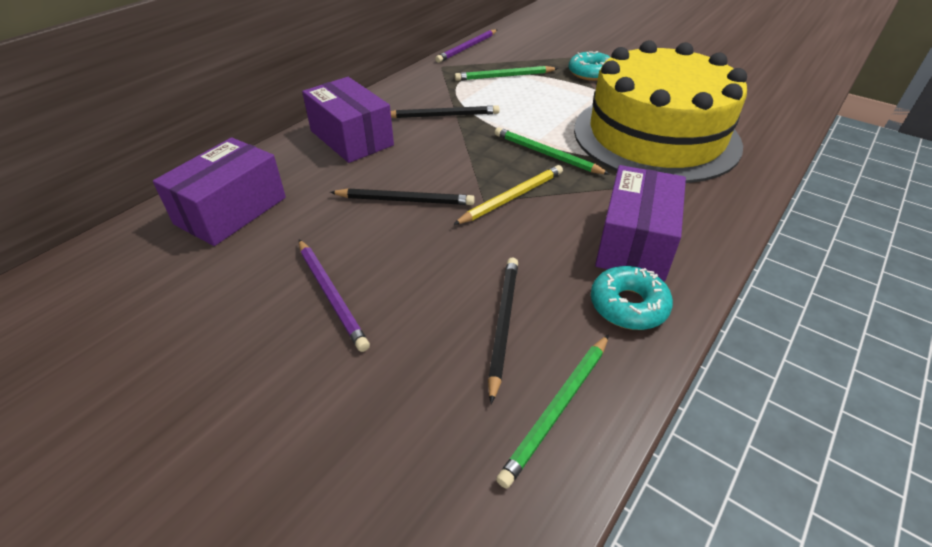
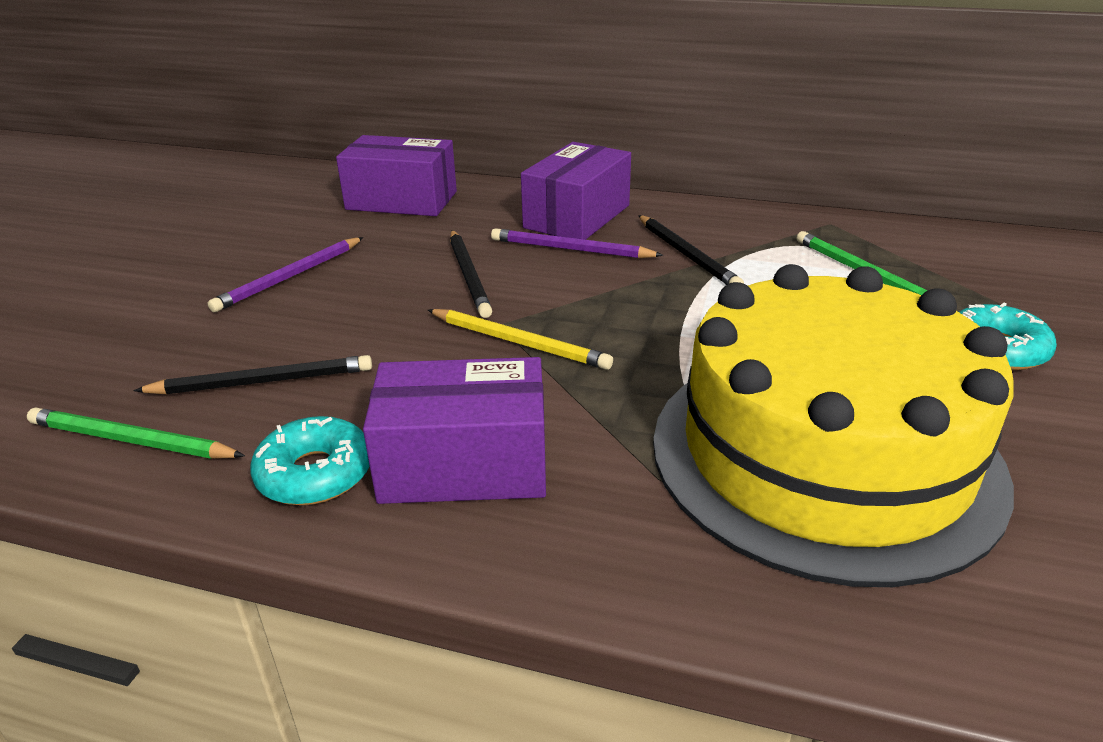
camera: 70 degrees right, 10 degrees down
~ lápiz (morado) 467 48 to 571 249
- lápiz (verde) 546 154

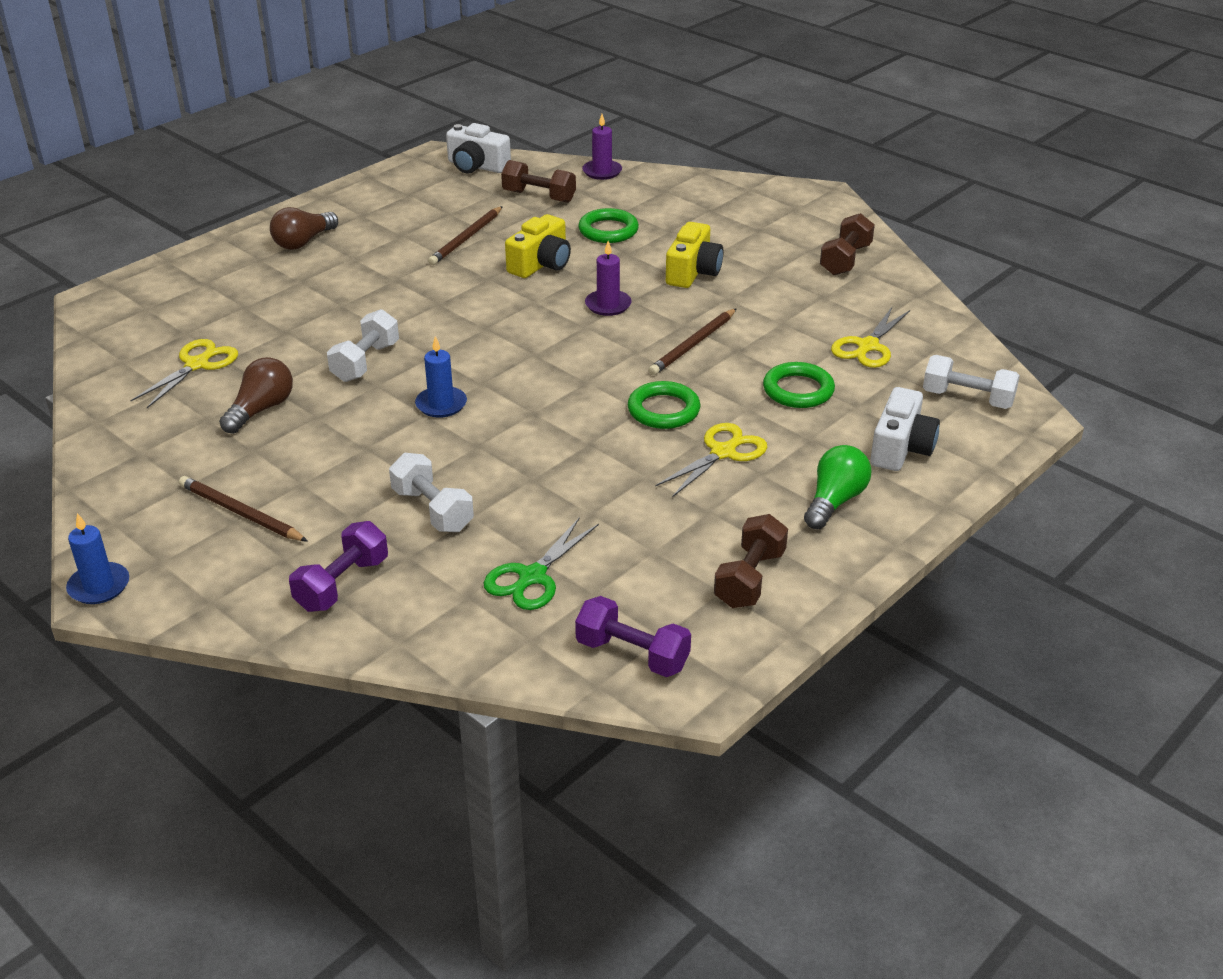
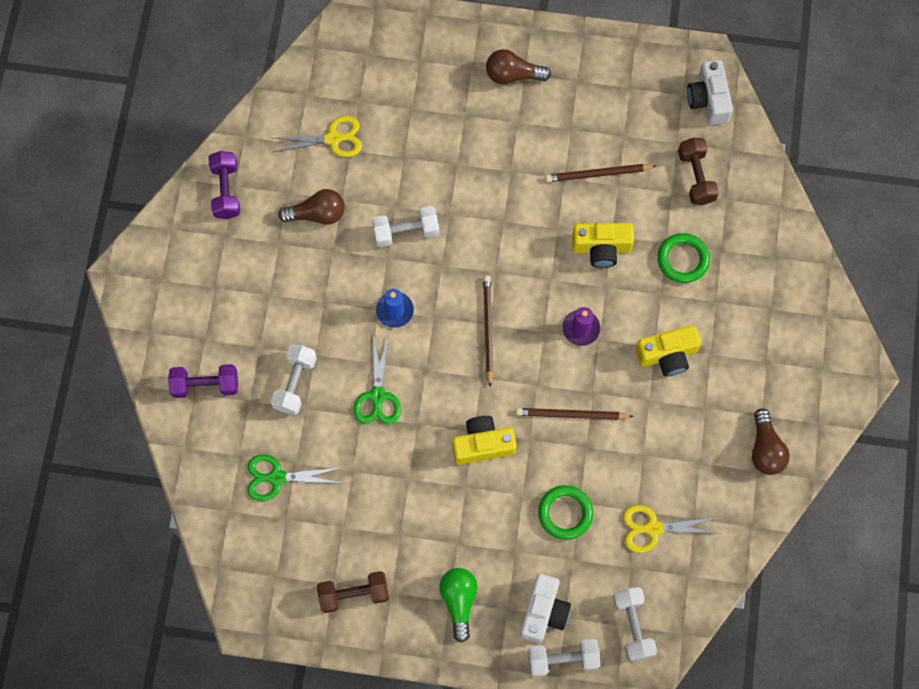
camera: 55 degrees right, 35 degrees up
- vela (azul) 99 586
~ lápiz (marrón) 240 513 to 488 329
~ mancuerna (morado) 632 654 to 226 190
- vela (morado) 602 172
~ anillo (verde) 663 410 to cámara (amarillo) 483 444
- tijeras (amarillo) 723 452
~ bombilla (verde) 834 501 = 459 601 90 degrees counterclockwise
~ mancuerna (marrón) 845 260 to bombilla (marrón) 765 449
~ cámara (blanco) 901 448 = 543 612 60 degrees counterclockwise
+ tijeras (verde) 377 396
+ mancuerna (blanco) 563 659

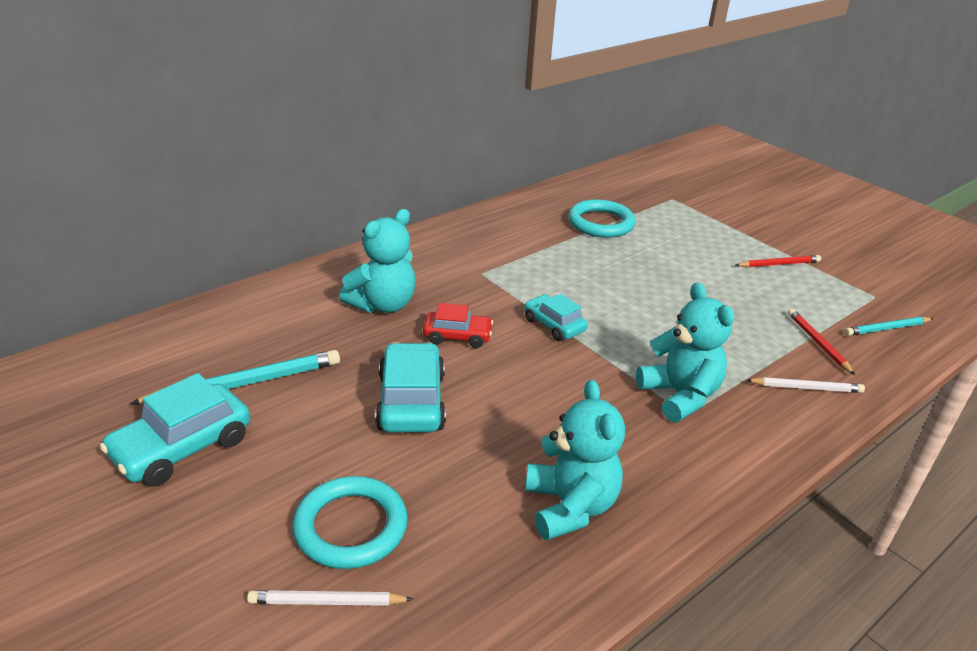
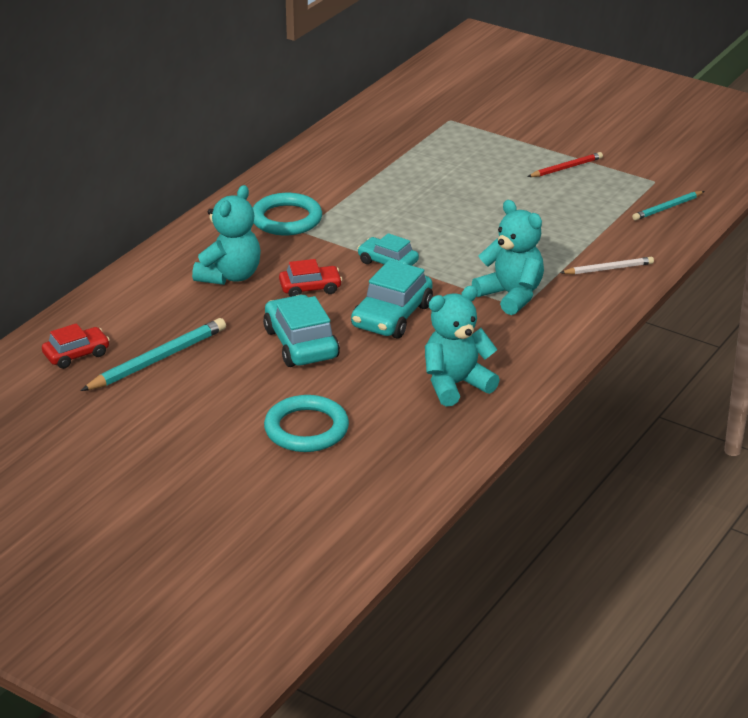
camera: 15 degrees left, 0 degrees up
~ coche (turquesa) 182 447 to 392 316
- lápiz (blanco) 327 602
~ osito (turquesa) 570 507 = 455 384 90 degrees counterclockwise
~ anillo (turquesa) 600 223 to 286 219
- lápiz (rojo) 817 343
+ coche (rojo) 76 354

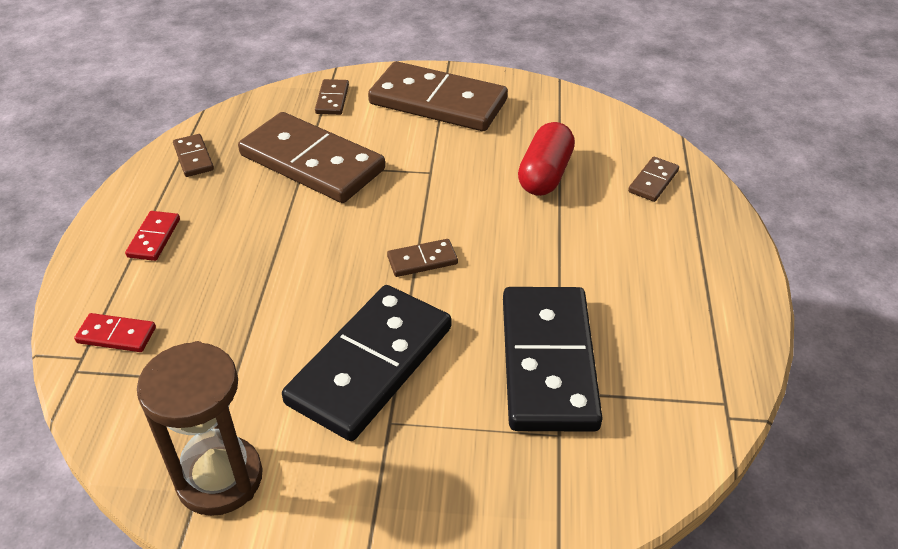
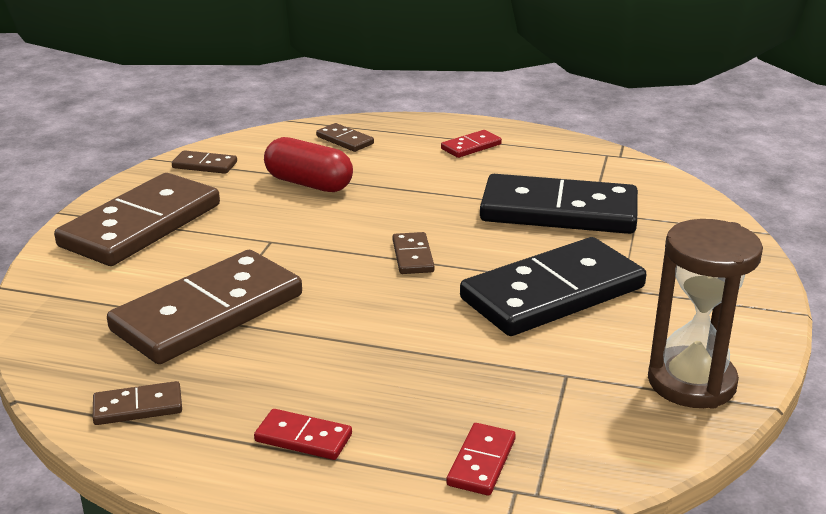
camera: 80 degrees left, 15 degrees down
~ ficha de dominó (negro) 371 365 = 552 293 75 degrees counterclockwise
~ ficha de dominó (marrón) 332 99 to 204 165
+ ficha de dominó (rojo) 471 146

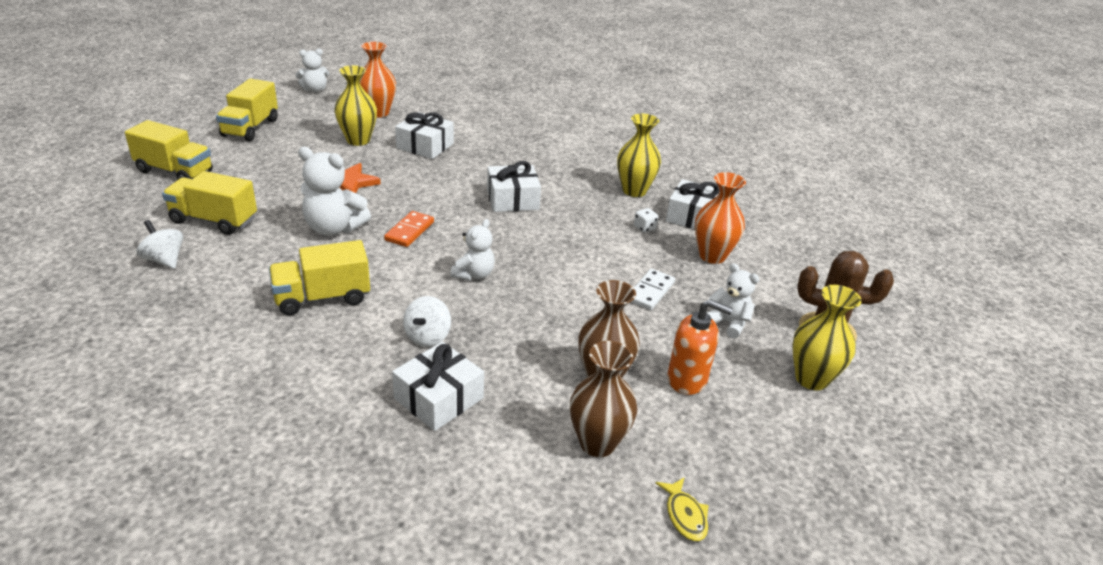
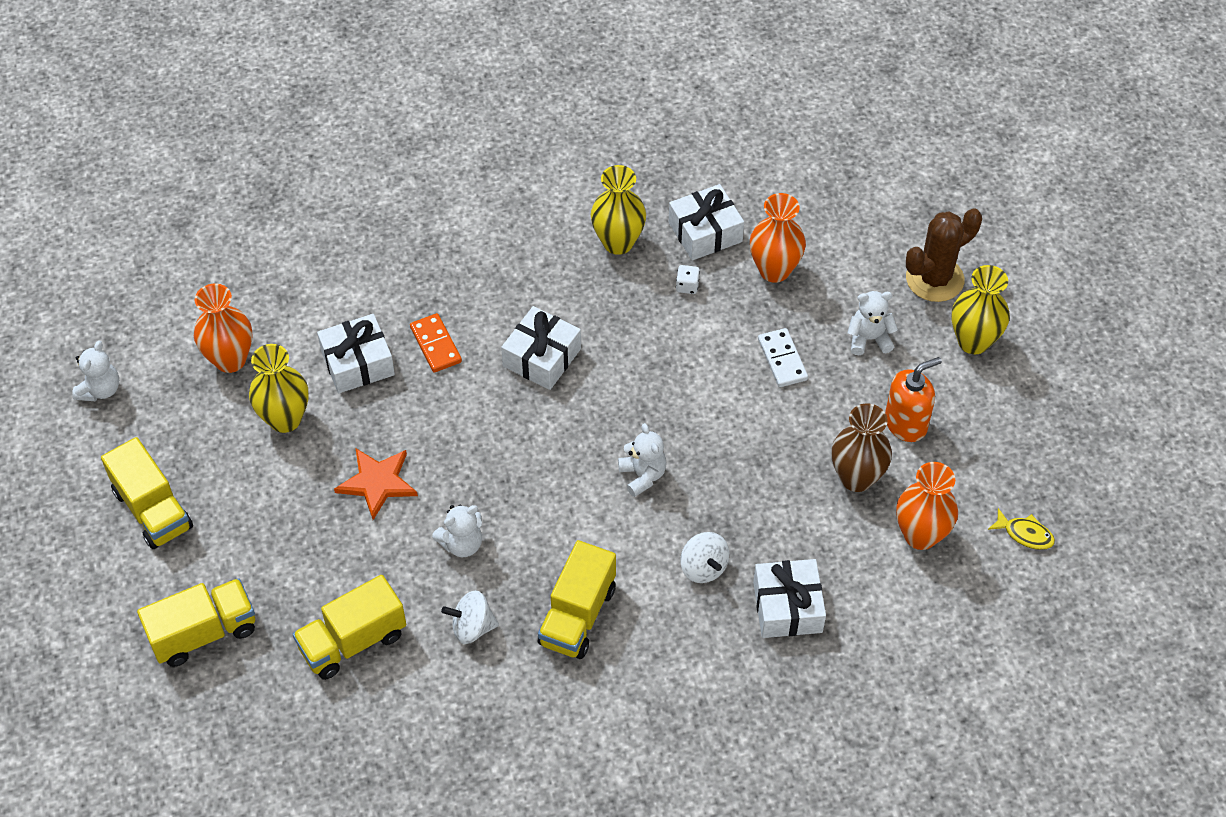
camera: 45 degrees left, 20 degrees up
~ peonza (blanco) 164 260 to 472 627
~ osito (blanco) 334 228 = 462 544 x0.64
~ ficha de dominó (naranja) 409 231 to 435 345
~ florero (marrón) 597 443 to florero (naranja) 920 535

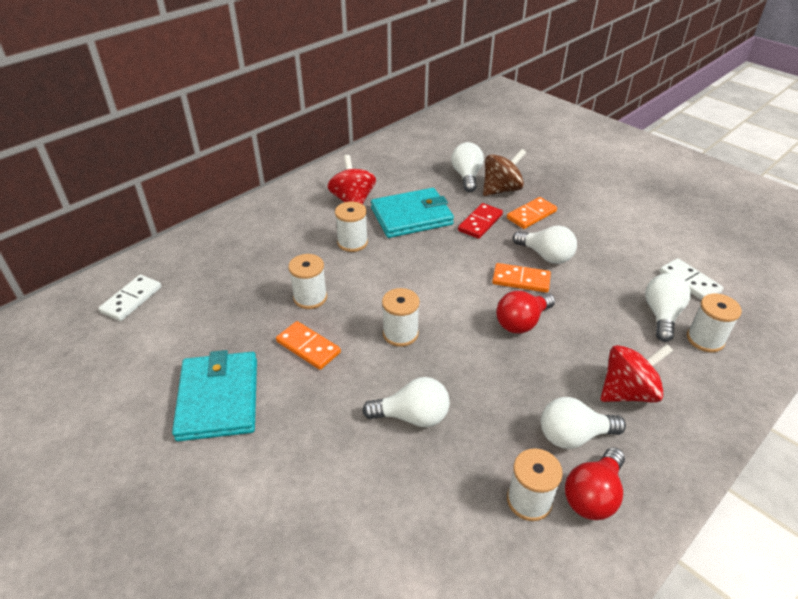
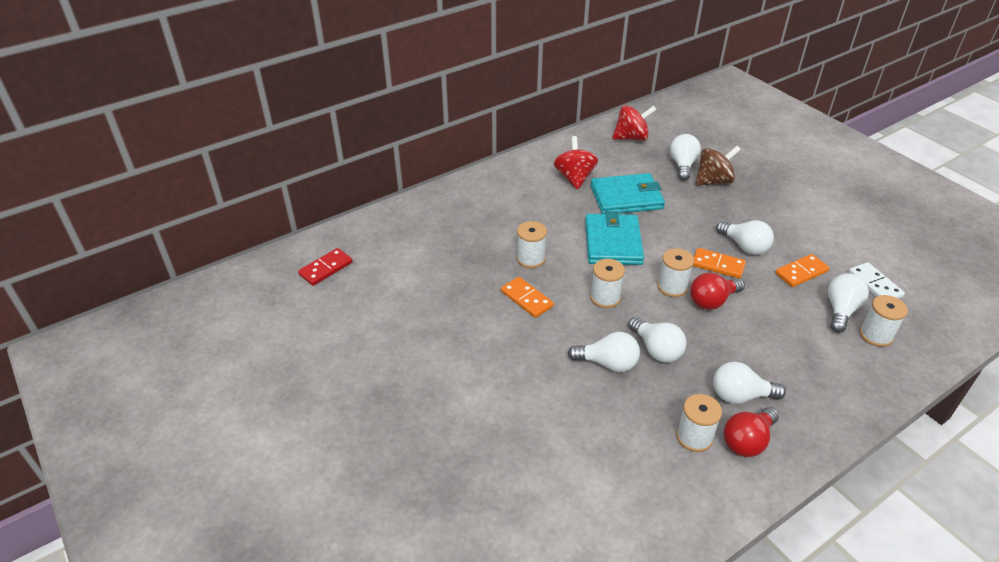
camera: 10 degrees right, 0 degrees up
- ficha de dominó (blanco) 132 299
~ cartera (turquesa) 218 398 to 613 242
~ carrete (blanco) 352 242 to 672 287
~ ficha de dominó (rojo) 480 223 to 326 269
~ ficha de dominó (naranja) 531 215 to 801 272
~ peonza (rojo) 628 392 to 631 138
+ bombilla (blanco) 656 349

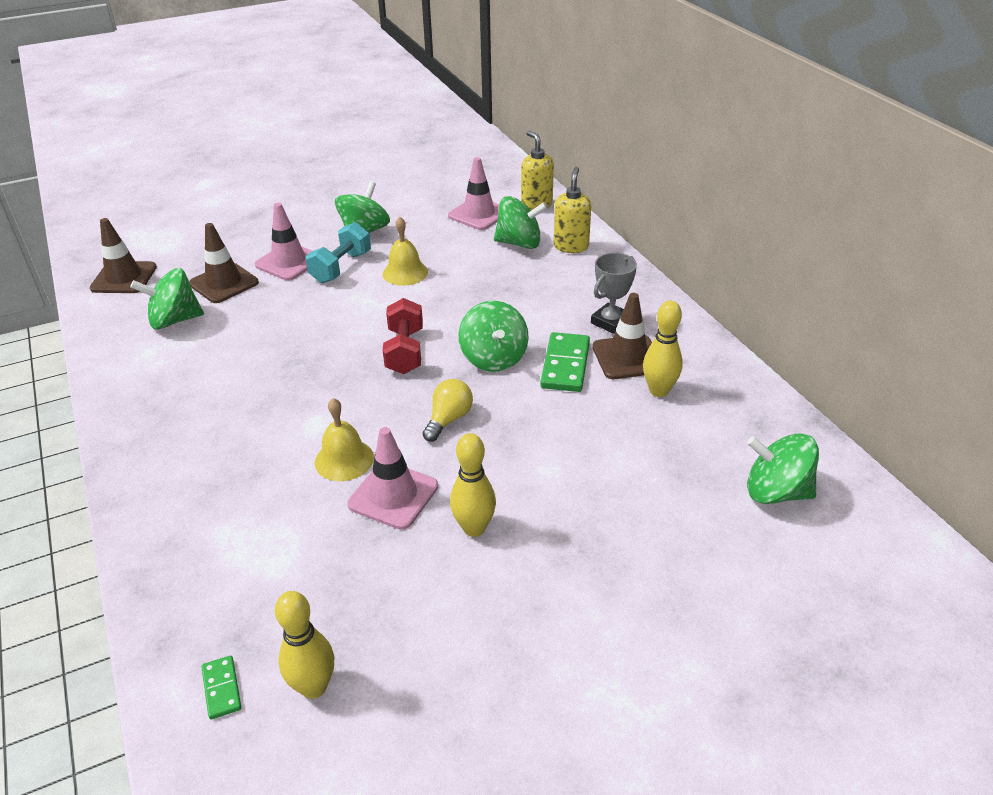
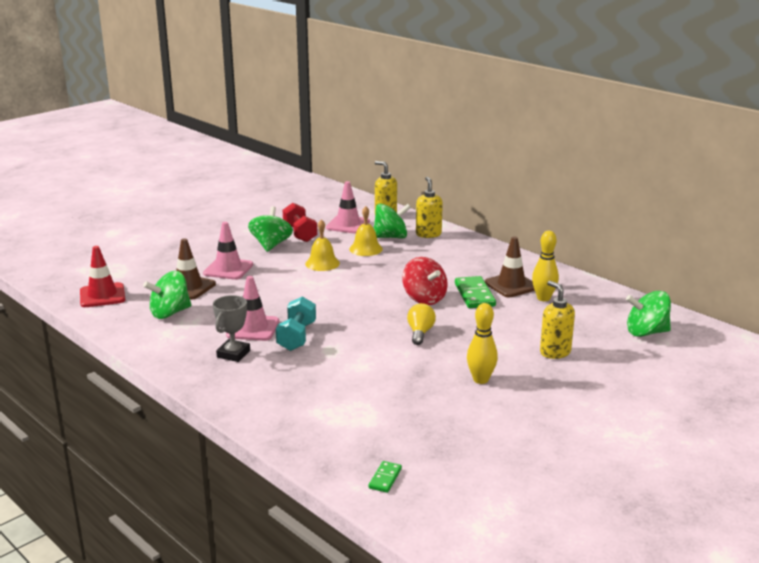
camera: 20 degrees left, 15 degrees down
~ cono de tráfico (marrón) 124 278 to cono de tráfico (rojo) 102 295
~ ficha de dominó (verde) 222 688 = 385 478 60 degrees clockwise
- bolo (amarillo) 314 687
~ mancuerna (turquesa) 341 267 to 296 337
~ campana (amarillo) 344 459 to 366 249
~ cono de tráfico (rosa) 393 495 to 253 328
~ mancuerna (rojo) 405 351 to 300 233
~ peonza (verde) 494 358 to peonza (rojo) 424 298
~ trofeo (gris) 611 322 to 233 354
+ dispensador de jabón (amarillo) 555 352

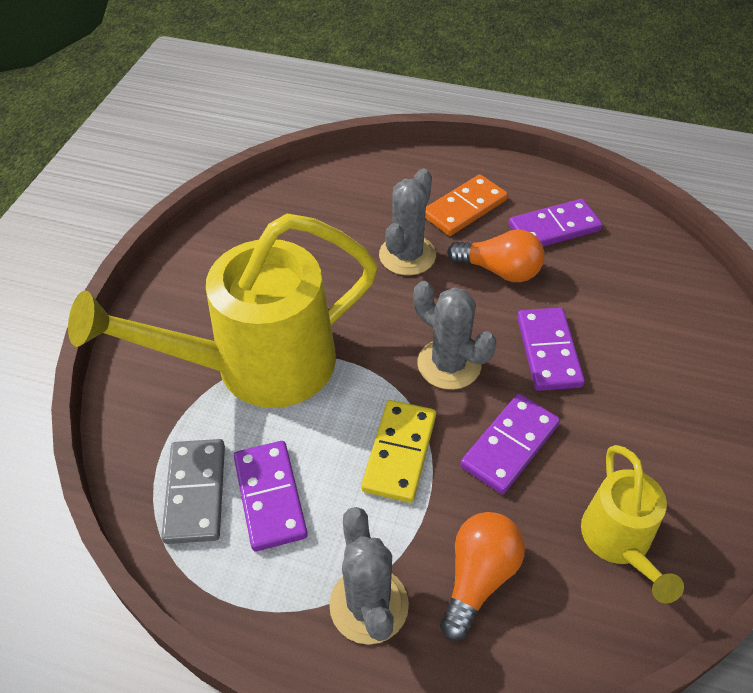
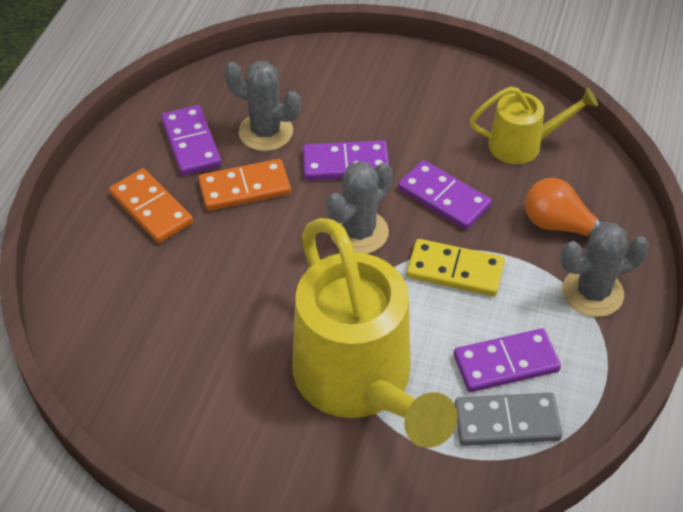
camera: 90 degrees left, 0 degrees up
~ cactus (gris) 407 255 to 266 132
~ bombilla (naranja) 500 270 to ficha de dominó (naranja) 244 188

